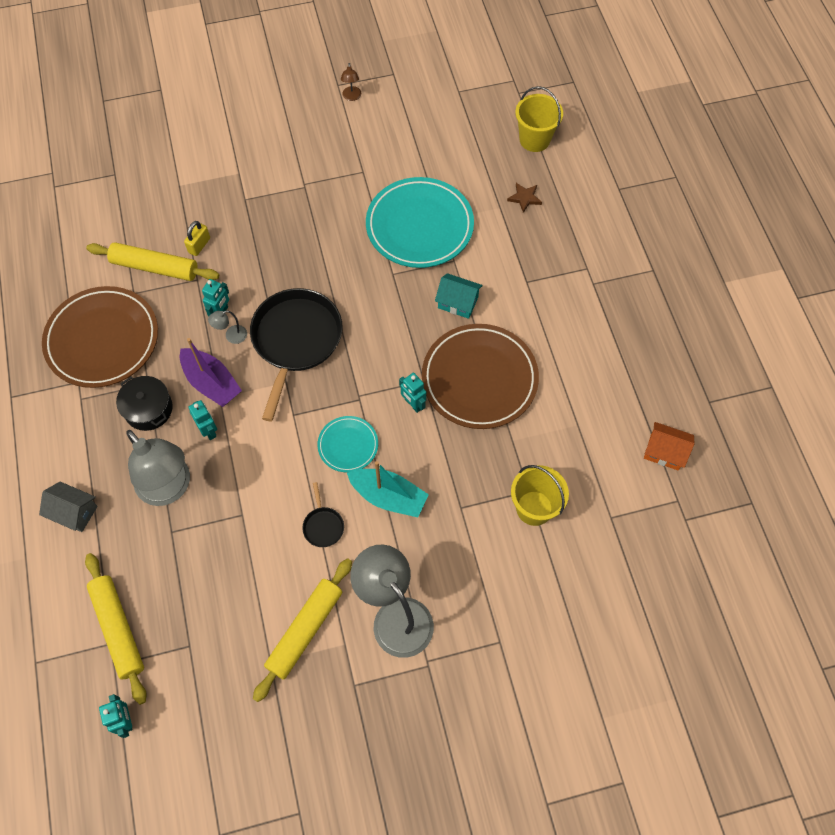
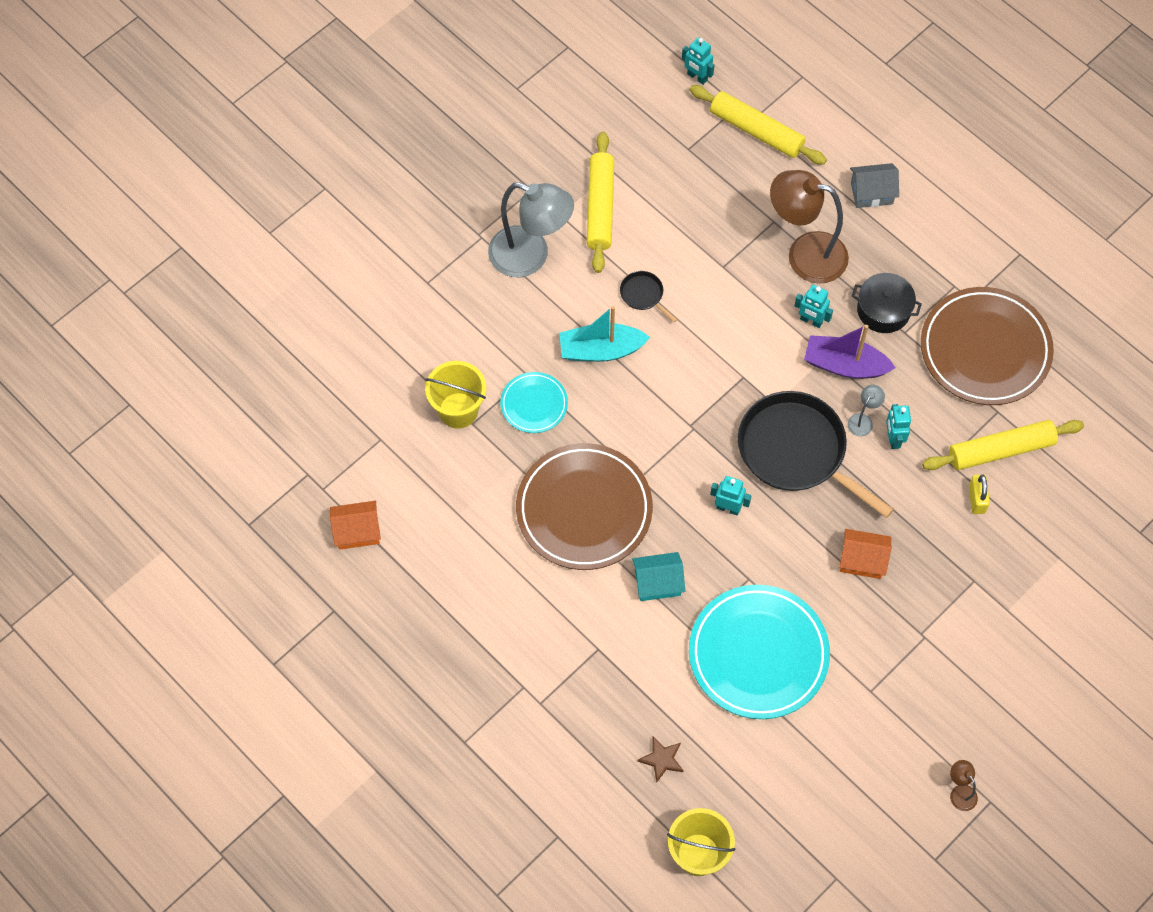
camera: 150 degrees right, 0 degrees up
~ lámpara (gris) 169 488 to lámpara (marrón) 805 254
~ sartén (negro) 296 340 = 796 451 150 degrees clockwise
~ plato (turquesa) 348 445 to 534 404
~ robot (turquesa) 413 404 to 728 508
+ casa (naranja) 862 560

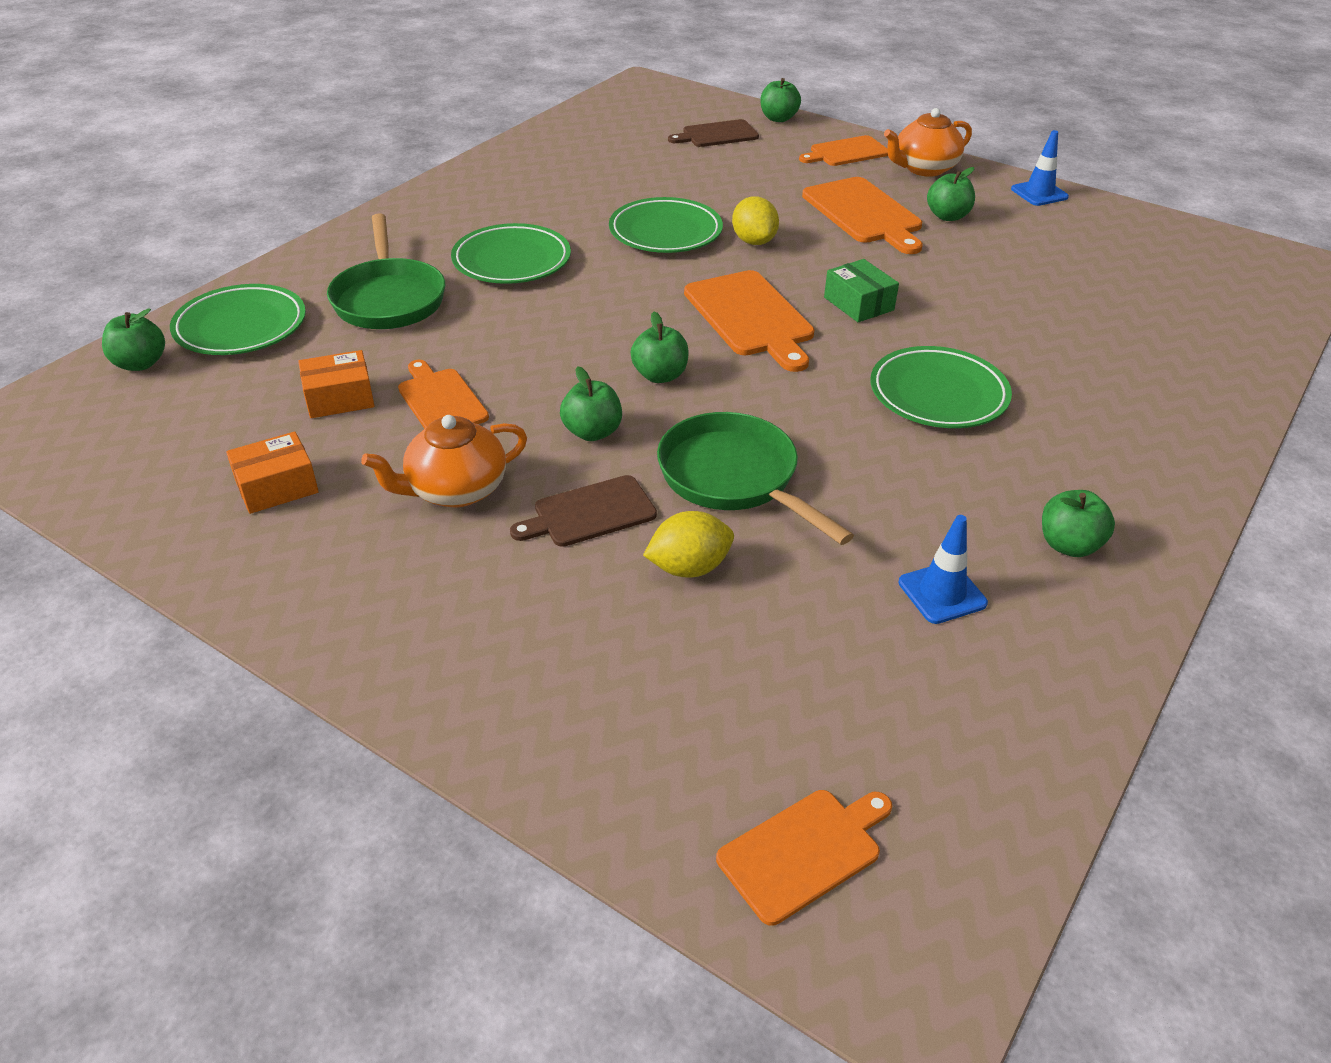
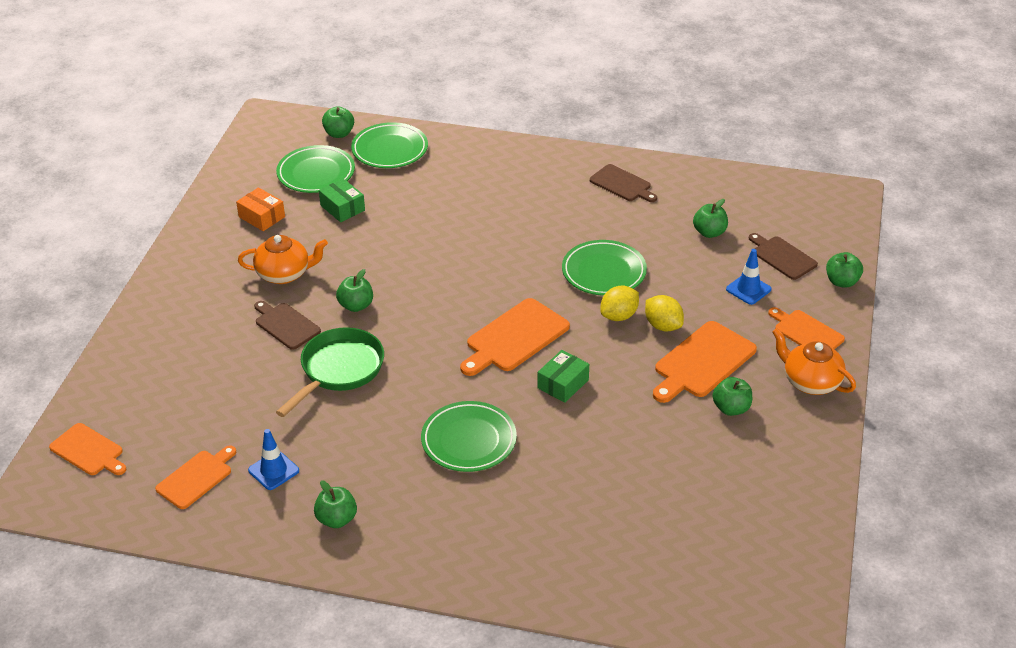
camera: 70 degrees right, 0 degrees up
~ caja (naranja) 339 398 to caja (verde) 342 208
- sartén (verde) 389 299
~ tetera (naranja) 455 490 = 284 274 135 degrees clockwise
~ tabla de cortar (naranja) 441 400 to 196 478
~ plato (verde) 512 261 to 316 173
~ manzana (verde) 660 375 to 709 232
~ limón (amarillo) 689 568 to 663 326
~ cono de tráfico (azul) 1039 193 to 748 289
+ tabla de cortar (marrón) 622 184

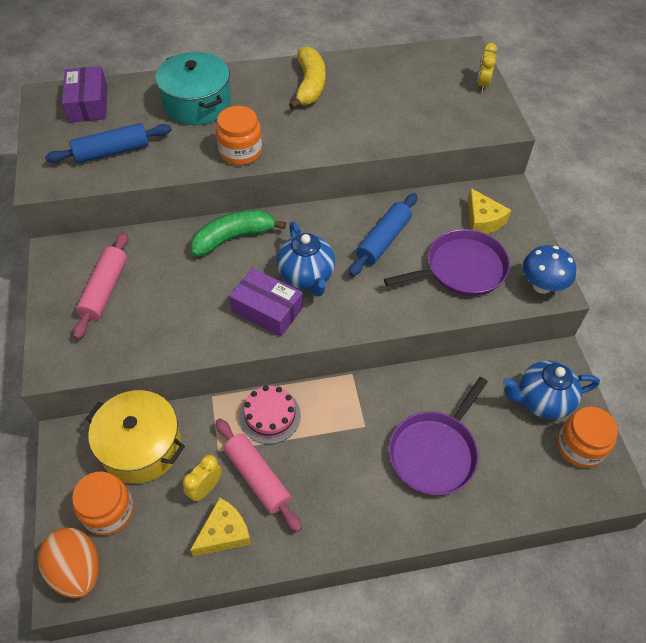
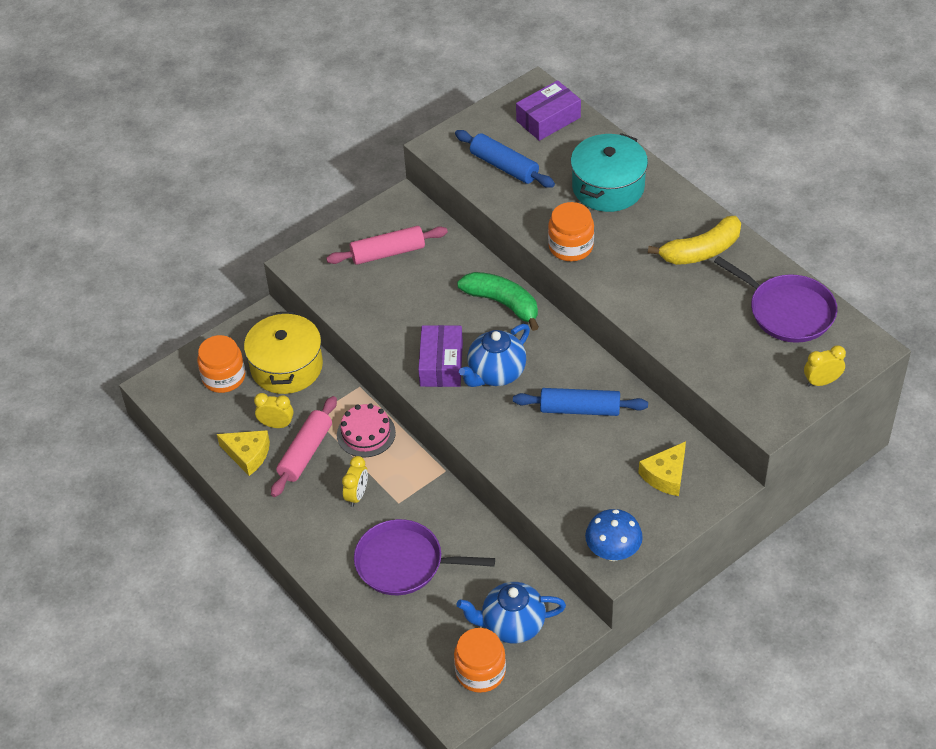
camera: 65 degrees right, 5 degrees down
- huevo (naranja) 77 570
~ sartén (morado) 461 269 to 787 311
~ tetera (azul) 541 401 = 512 625 60 degrees counterclockwise
+ despertador (amarillo) 357 495

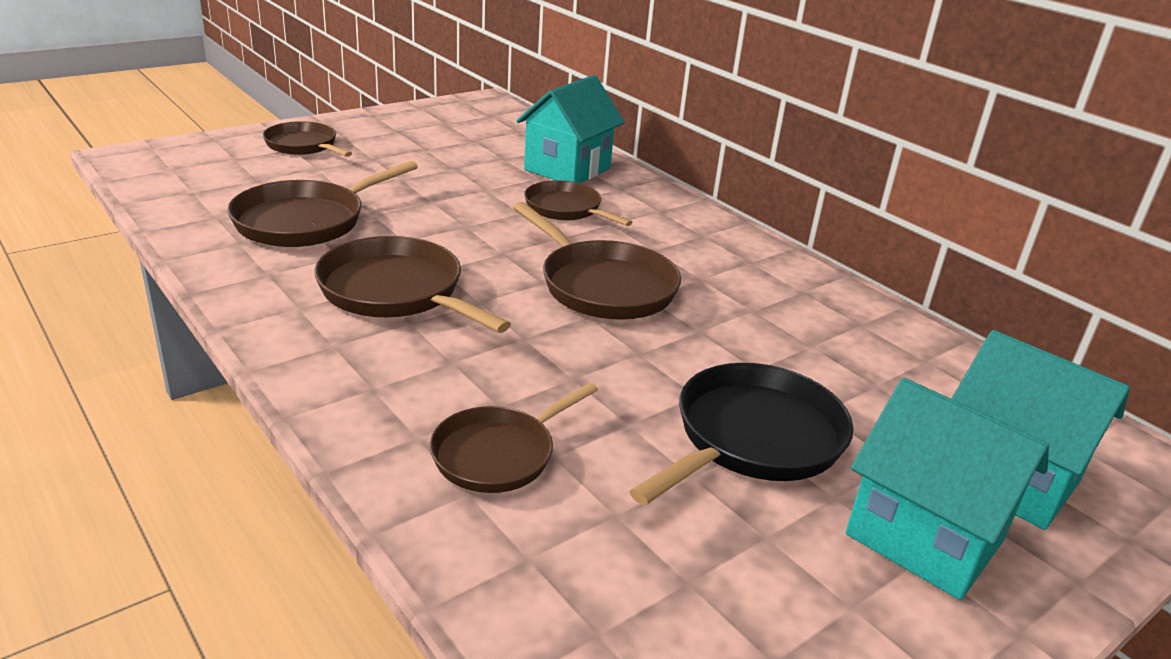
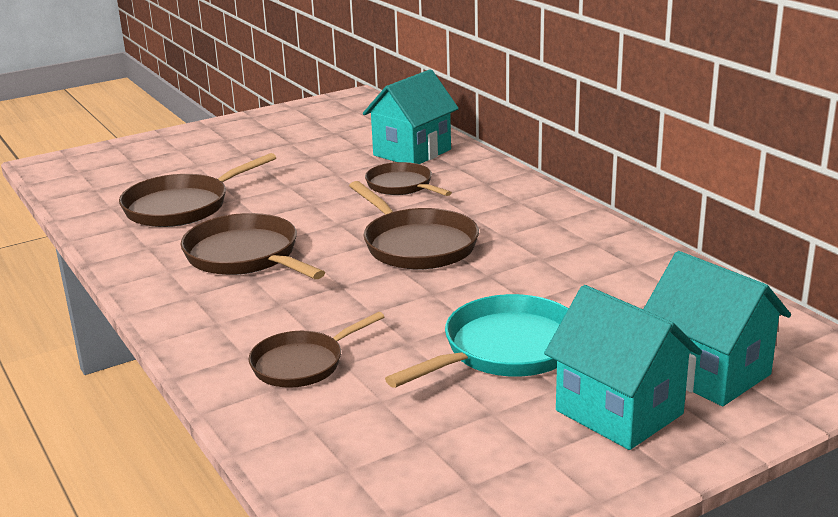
camera: 10 degrees right, 5 degrees down
- sartén (marrón) 304 146
~ sartén (negro) 753 439 to sartén (turquesa) 505 350

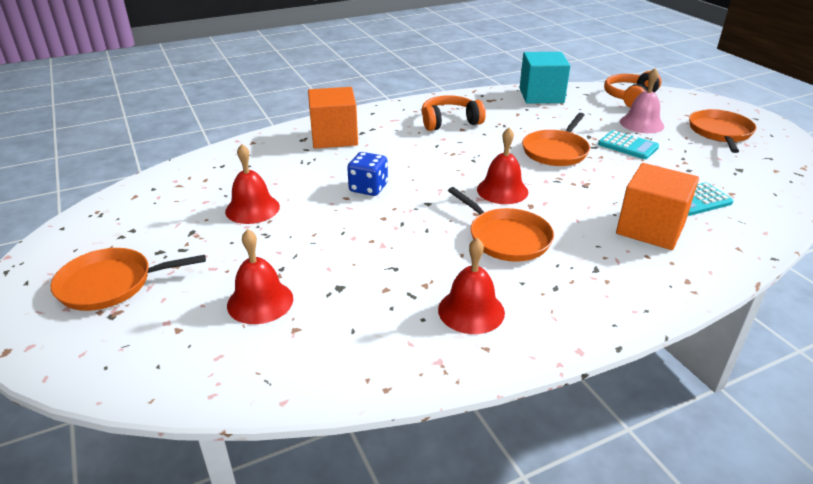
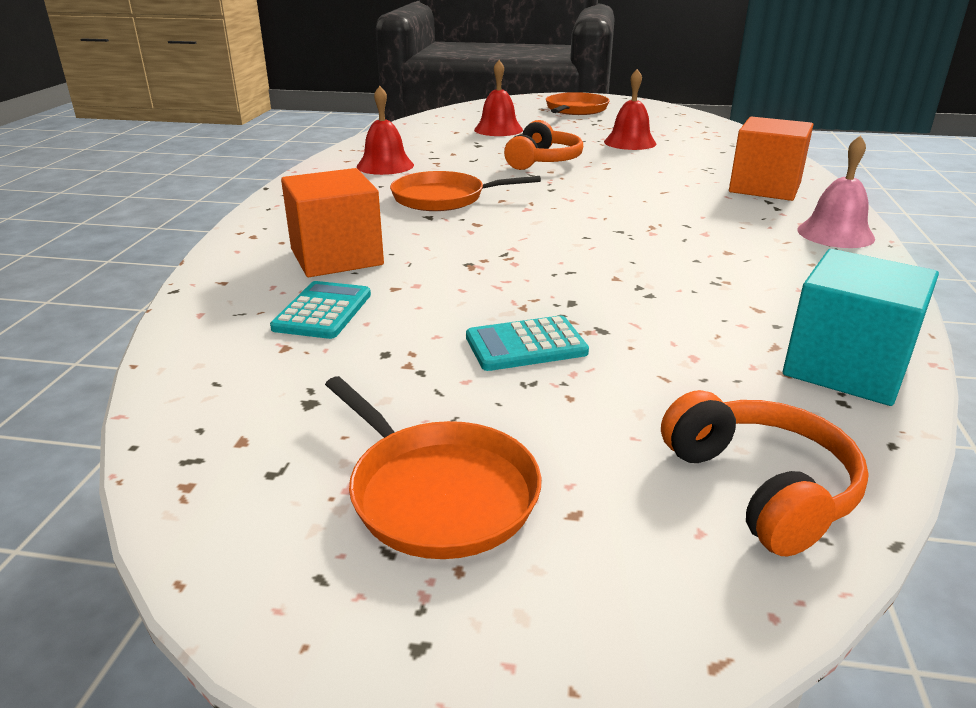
camera: 125 degrees right, 5 degrees down
- dado (azul) 368 188
~ auriculares (naranja) 449 122 to 543 161
- campana (rojo) 502 190
- sartén (naranja) 556 151
~ campana (rosa) 641 124 to 835 234

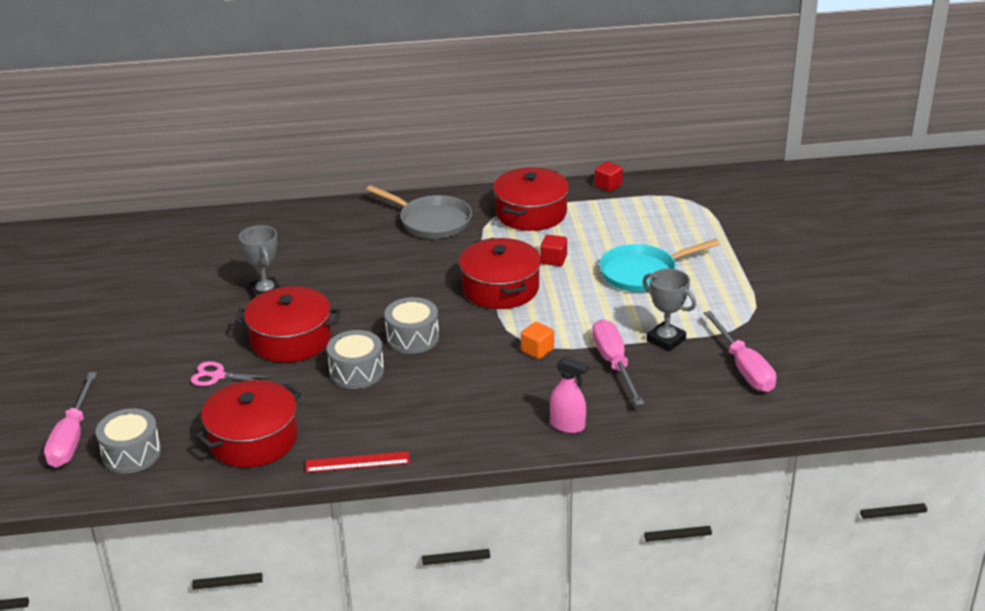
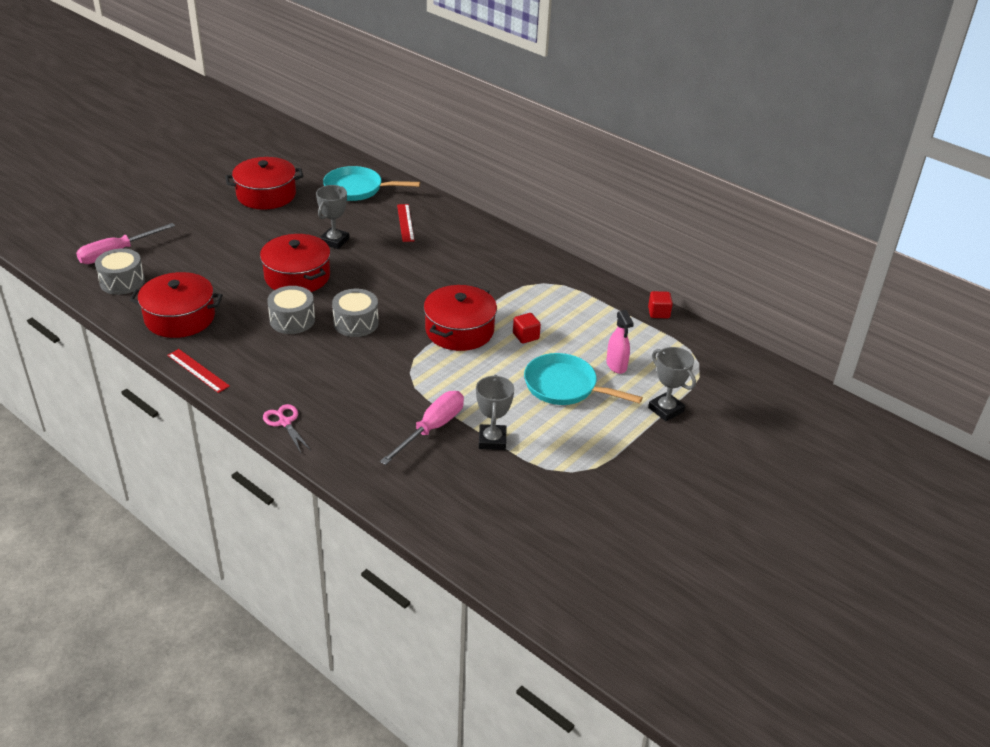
camera: 45 degrees right, 5 degrees up
~ tijeras (rosa) 217 376 to 285 422
- sartén (gris) 431 221
~ olla (rojo) 531 213 to 266 195
- cubo (naranja) 537 350
~ pulverizador (rosa) 567 425 to 616 365
- destornillador (rosa) 744 368
+ sartén (turquesa) 357 189
+ regla (rojo) 405 222
+ trofeo (gris) 666 409

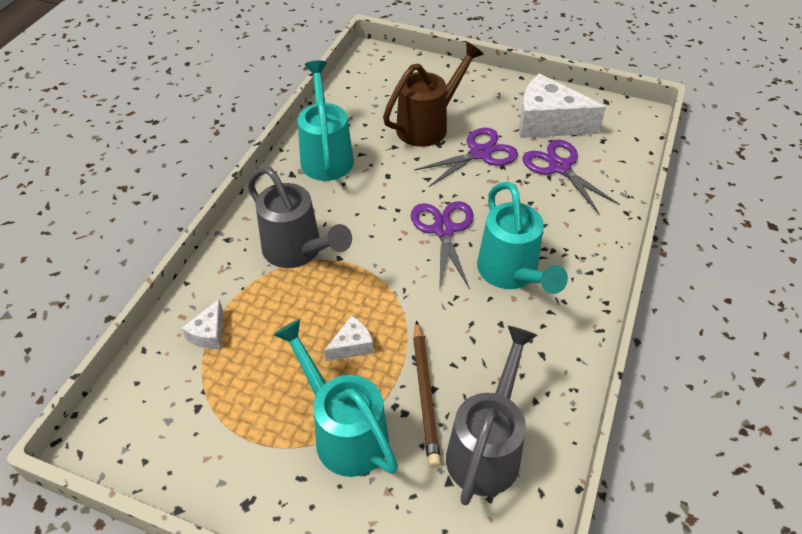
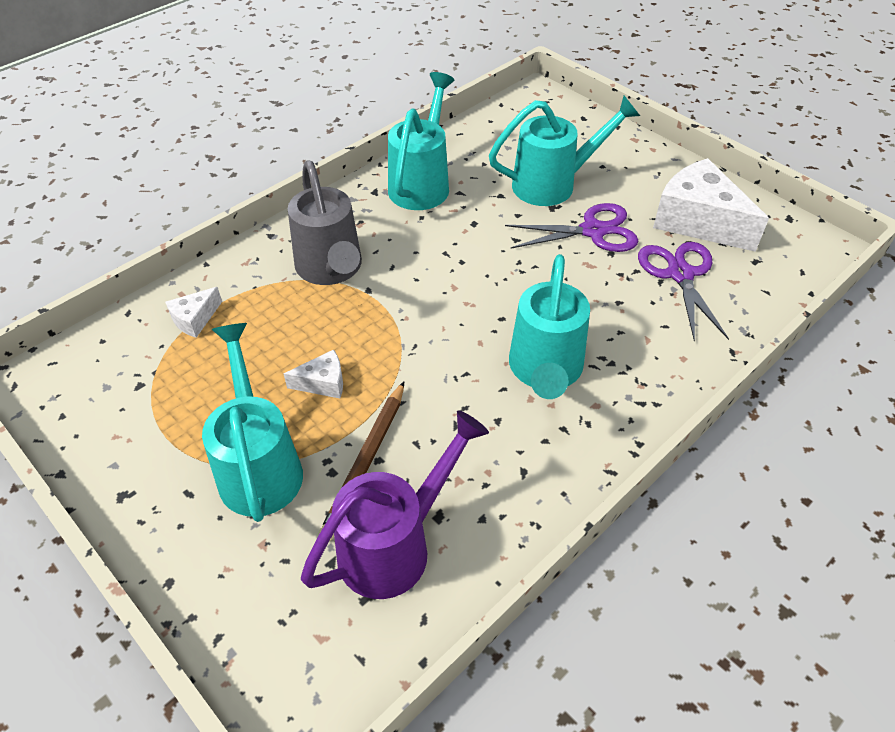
camera: 25 degrees right, 0 degrees up
~ regadera (marrón) 428 125 to regadera (turquesa) 552 184
- tijeras (morado) 444 230
~ regadera (gris) 487 448 to regadera (morado) 394 545

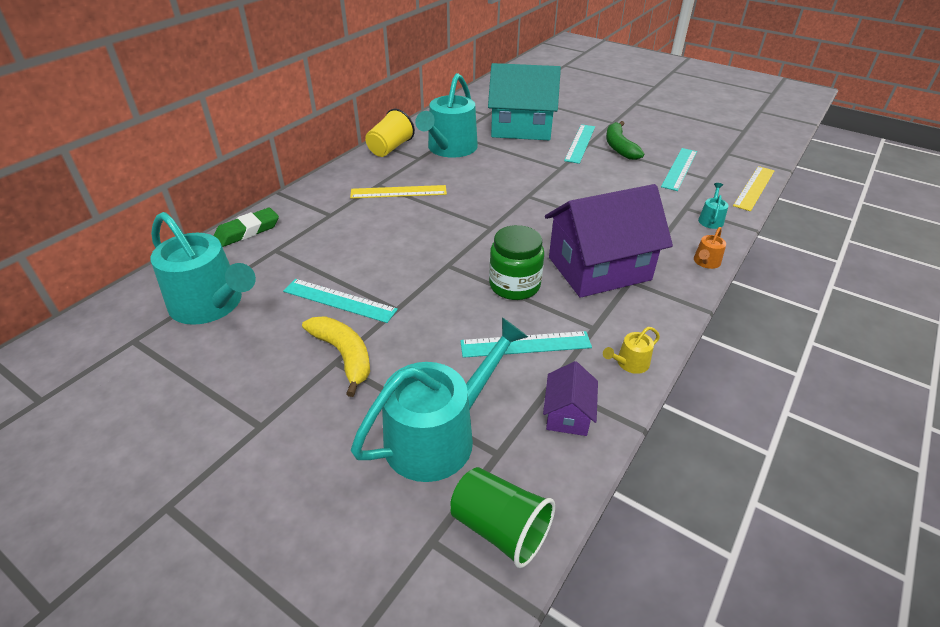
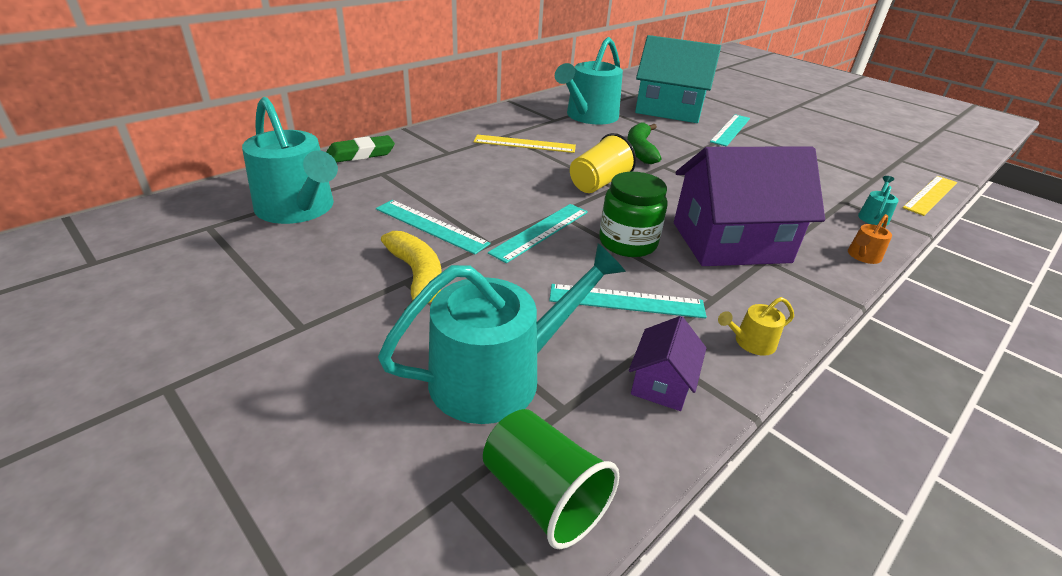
camera: 10 degrees right, 5 degrees down
~ vaso (amarillo) 390 148 to 598 183
~ plátano (verde) 619 147 to 640 150
~ regla (turquesa) 679 169 to 540 231

